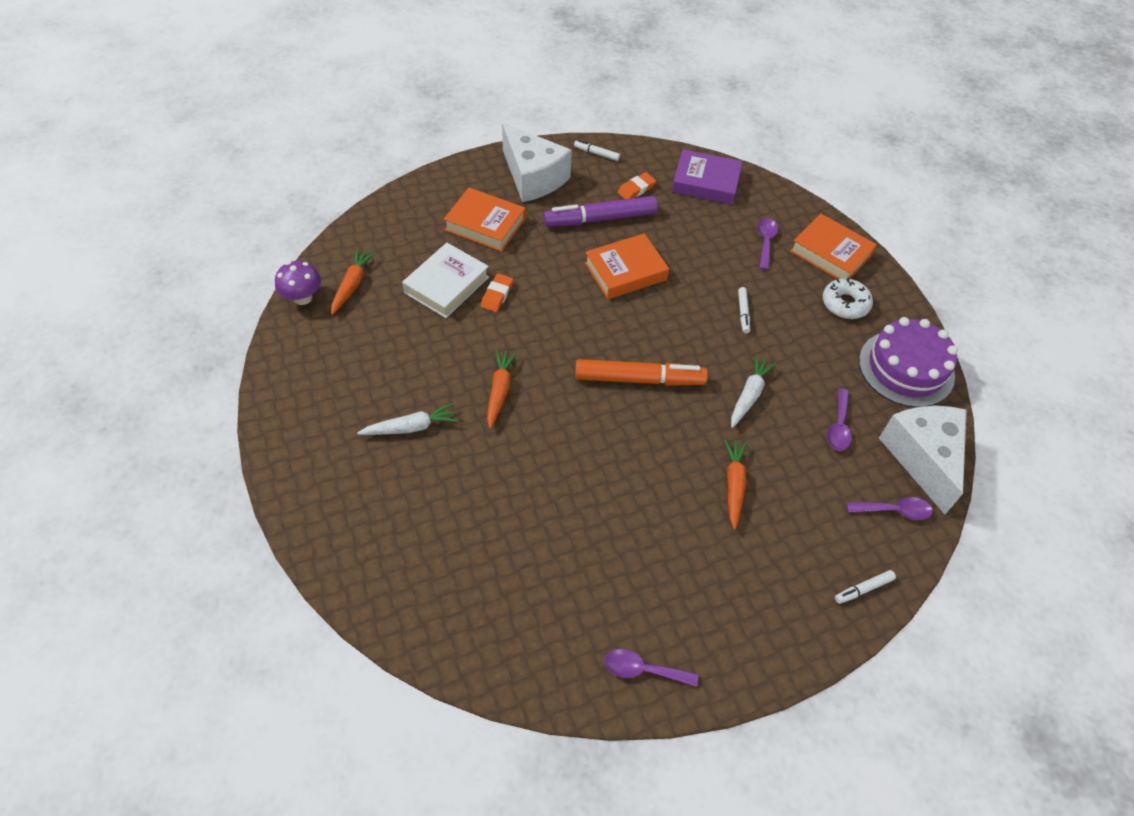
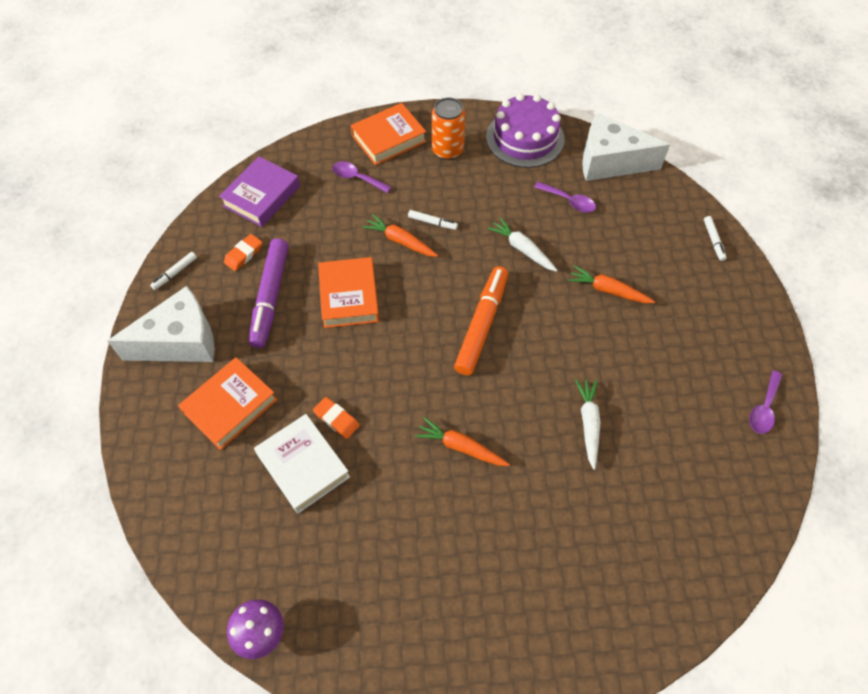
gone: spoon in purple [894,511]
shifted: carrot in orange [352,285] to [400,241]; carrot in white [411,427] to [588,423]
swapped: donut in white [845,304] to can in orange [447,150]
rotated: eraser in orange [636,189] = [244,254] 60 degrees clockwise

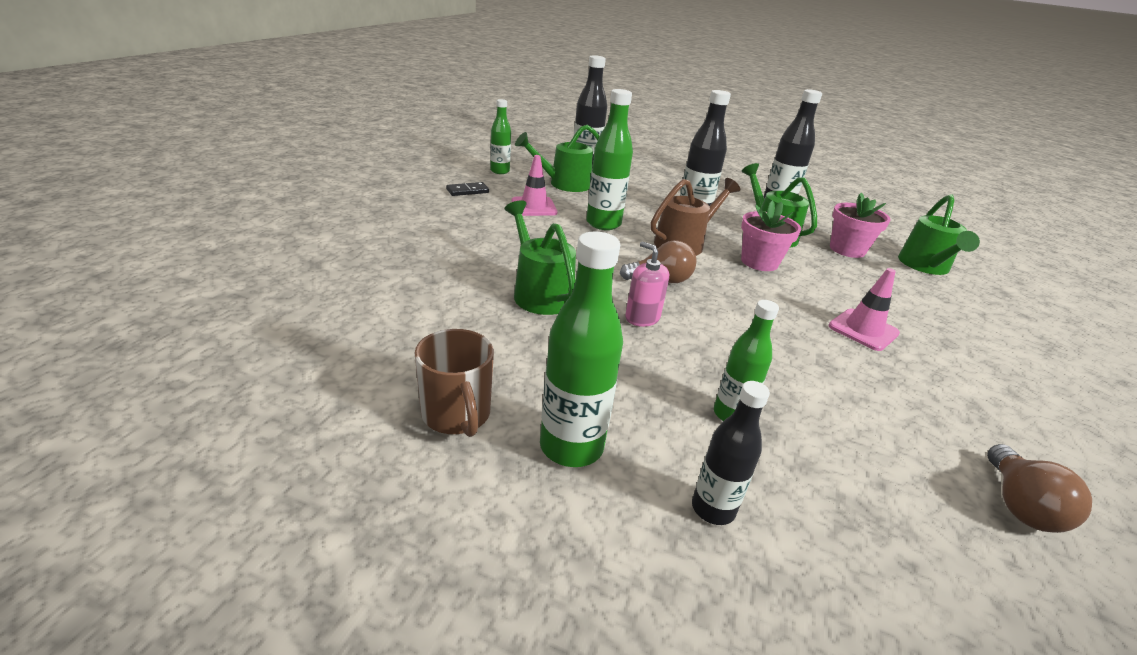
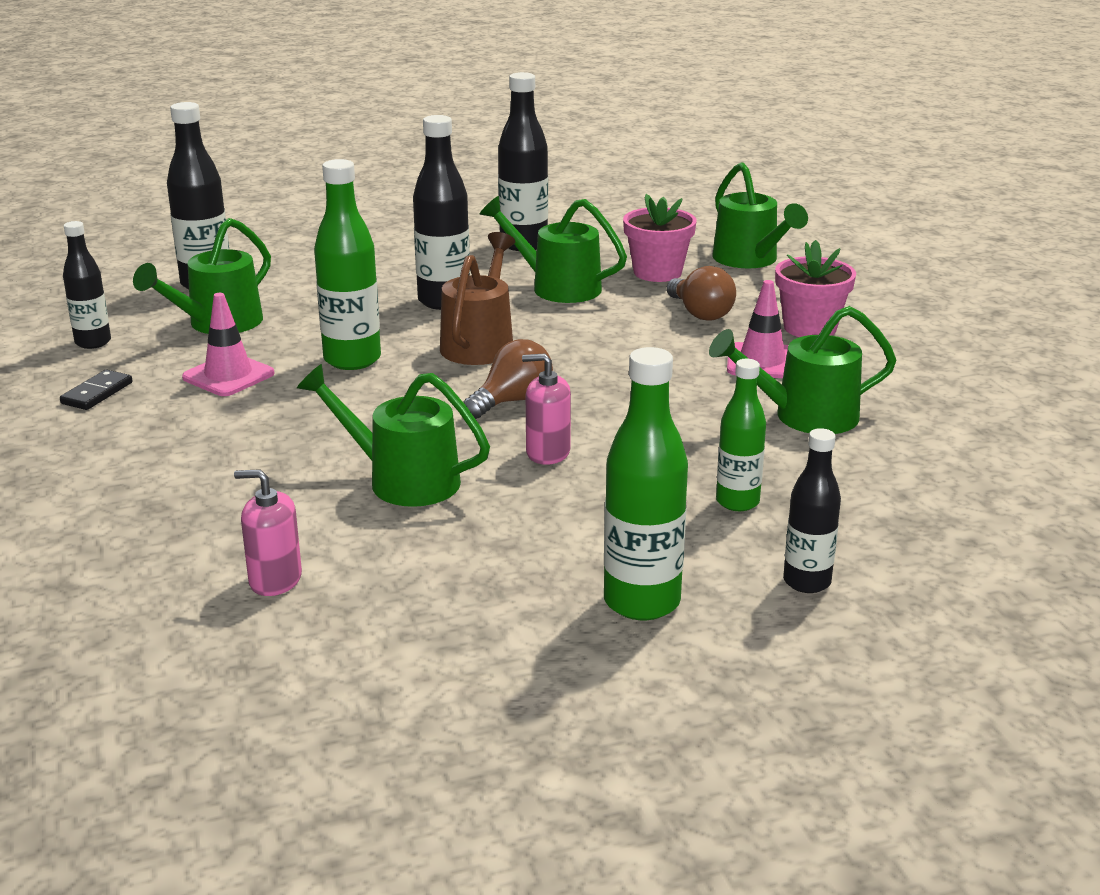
gone: mug in brown [456,415]
new: soap dispenser in pink [275,580]; watering can in green [803,416]
shifted: light bulb in brown [1019,505] to [700,313]; flower pot in pink [759,262] to [810,328]
repainted: bottle in green [500,171] to bottle in black [93,342]

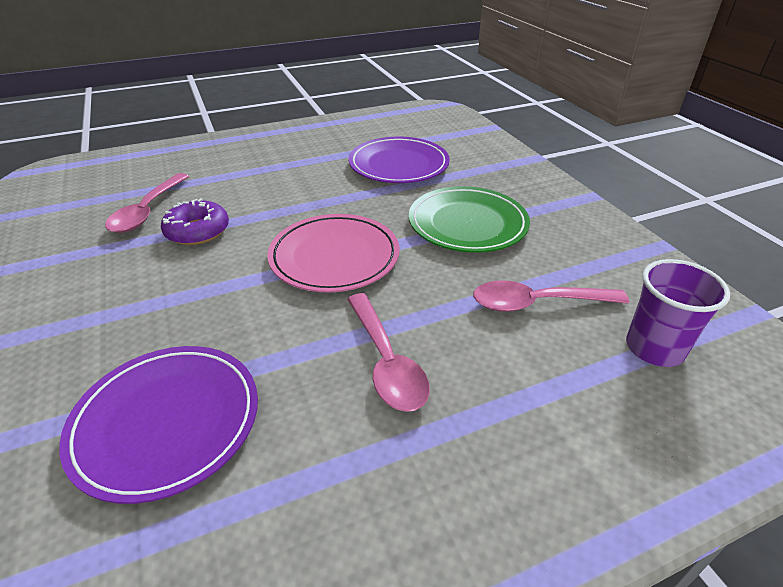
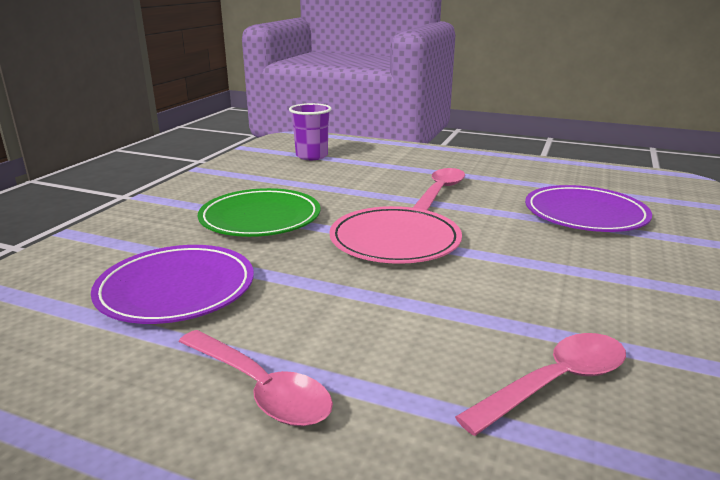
gone: donut in purple [197,231]
shifted: spoon in pink [537,303] to [260,389]

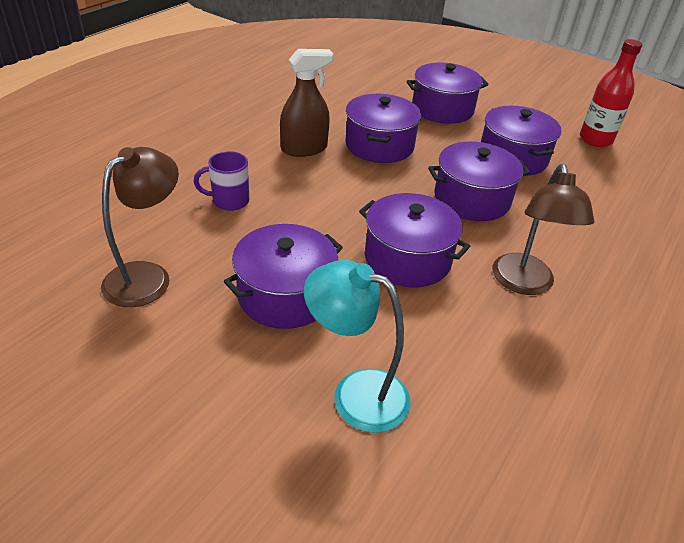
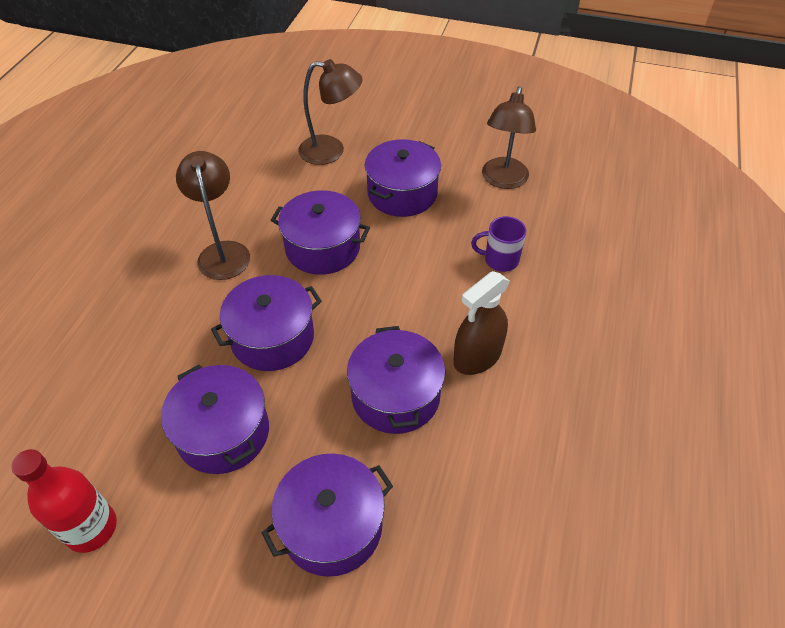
repainted: lamp in turquoise [355,393] to lamp in brown [331,151]
rotated: mug in purple [229,201] = [500,260] 150 degrees counterclockwise

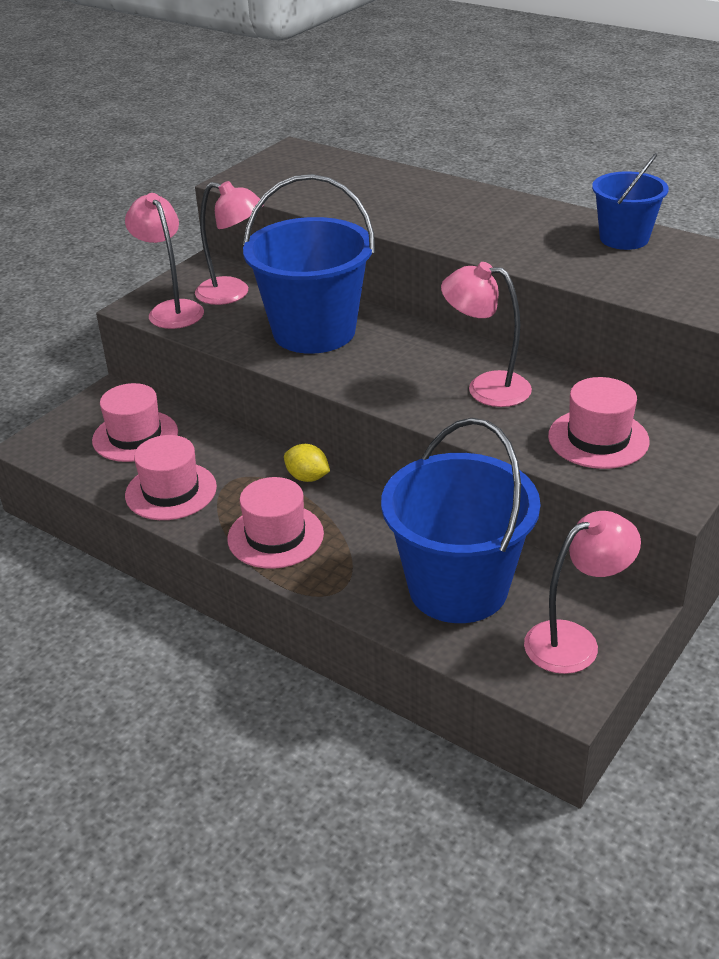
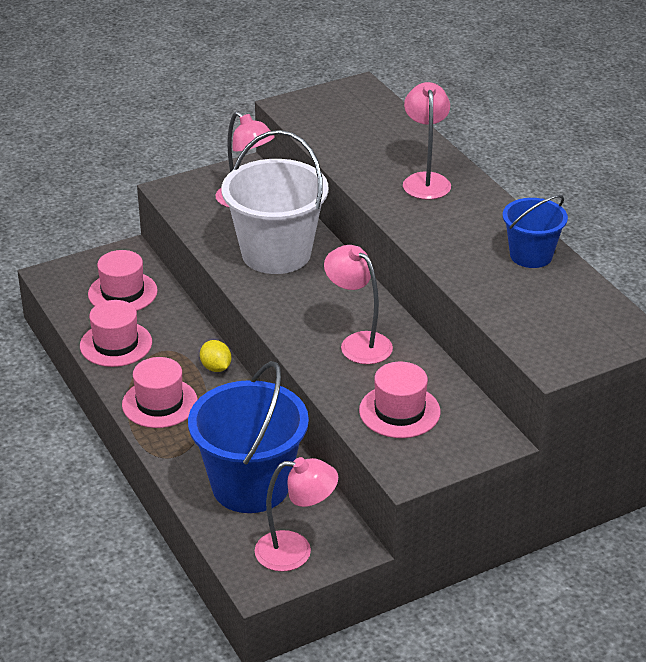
shifted: lamp in pink [171,310] to [425,180]
repainted: bucket in blue [314,331] to bucket in white [276,253]

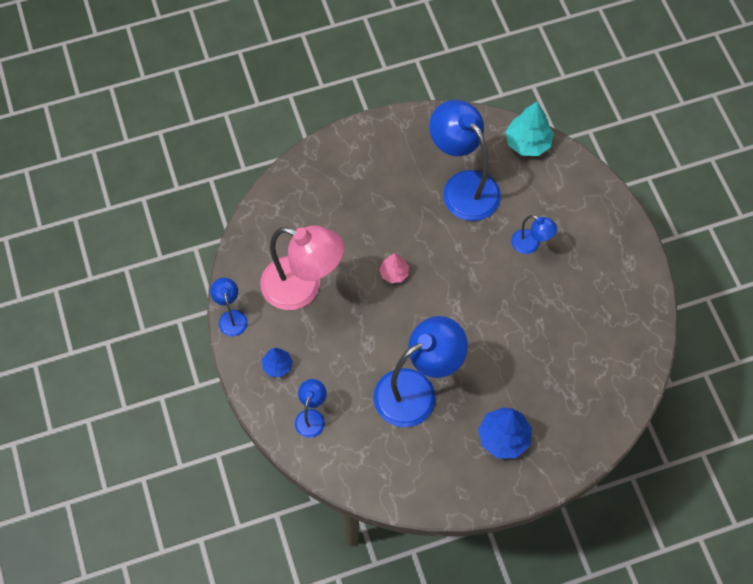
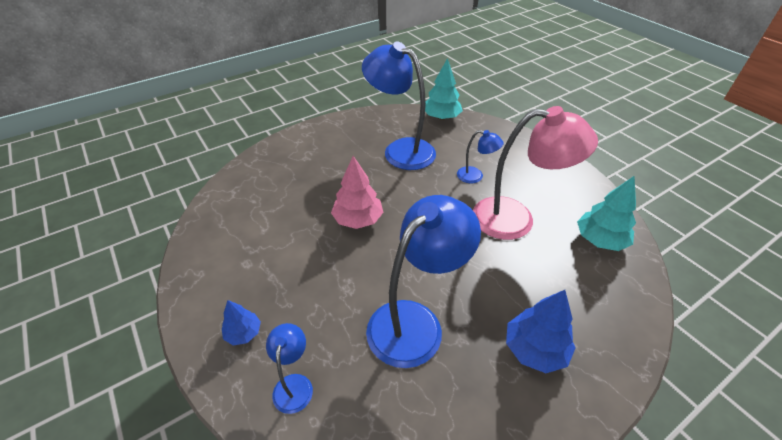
gone: lamp in blue [231,317]
new: tree in turquoise [600,240]
shifted: lamp in pink [303,288] to [516,219]
scaled: tree in pink [394,273] = [358,220] x1.69

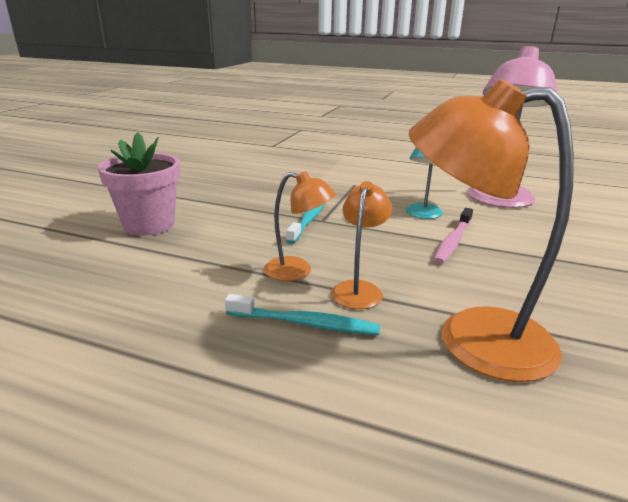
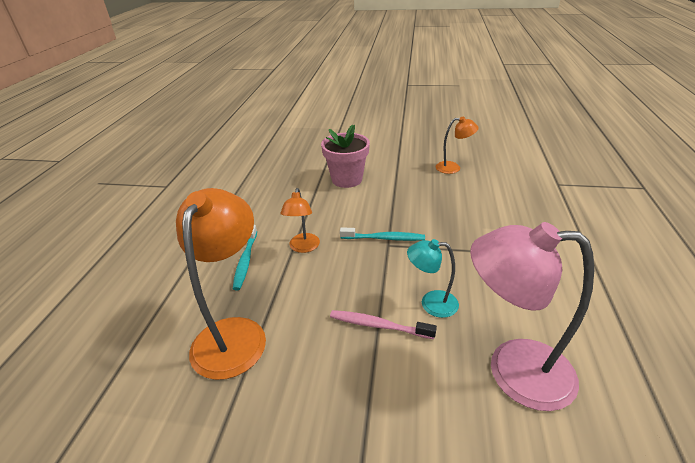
shifted: lamp in orange [359,289] to [453,168]

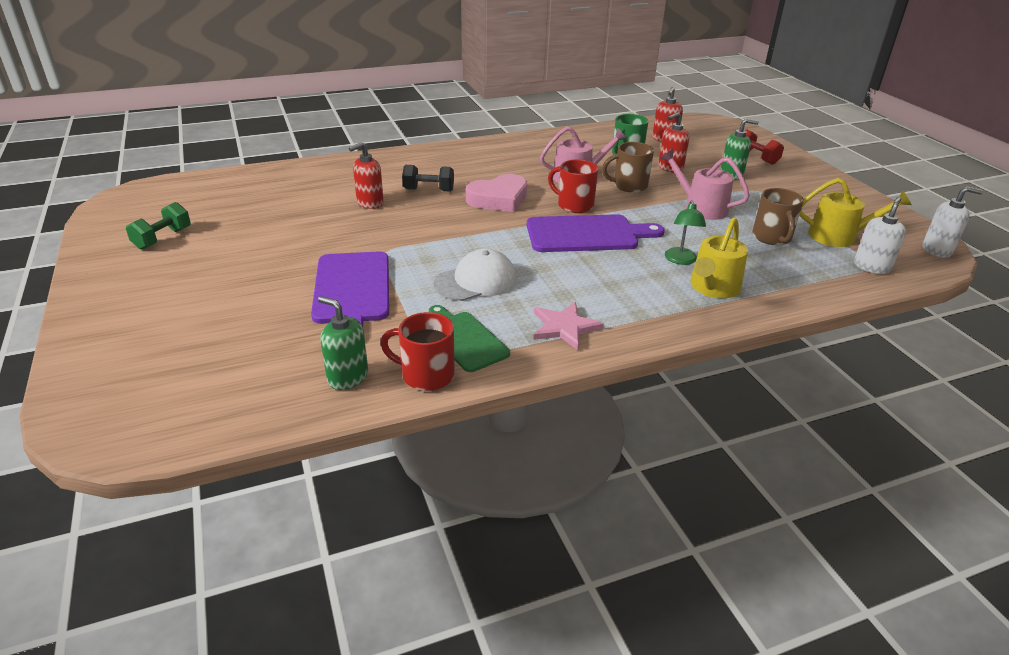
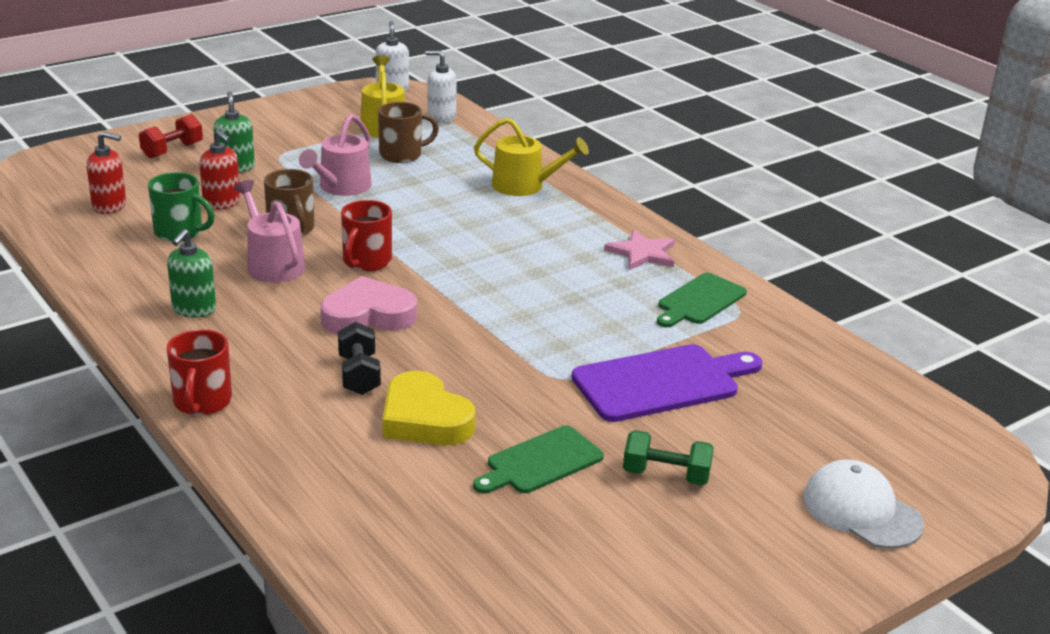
gone: cutting board in purple [586,234]; lamp in green [680,260]
new: cutting board in green [541,462]
shifted: soap dispenser in green [347,377] to [194,309]; mug in red [426,375] to [202,402]; dumbbell in green [163,238] to [666,475]; cap in white [476,281] to [861,510]
swapped: soap dispenser in red [370,203] to heart in yellow [424,419]
rotated: heart in pink [498,199] = [368,315] 60 degrees counterclockwise

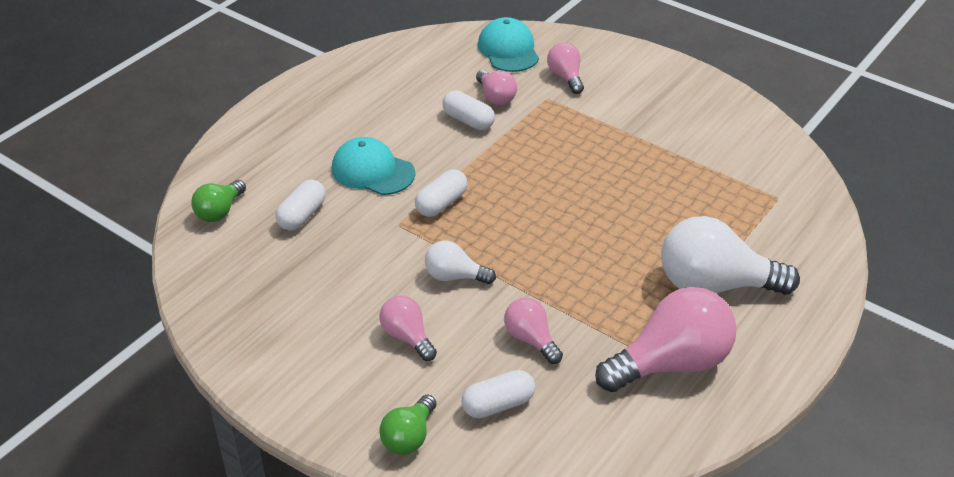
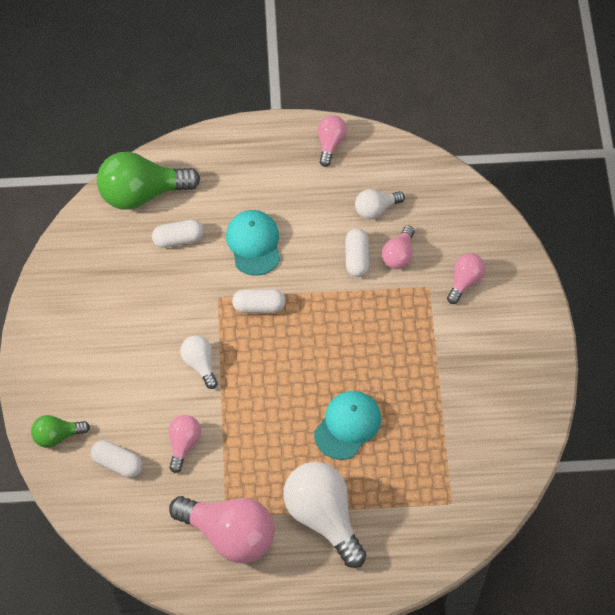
new: light bulb in white [376,209]
shifted: cap in turquoise [508,50] to [347,425]; light bulb in pink [407,337] to [330,143]
scaled: light bulb in green [219,211] = [142,193] x1.91

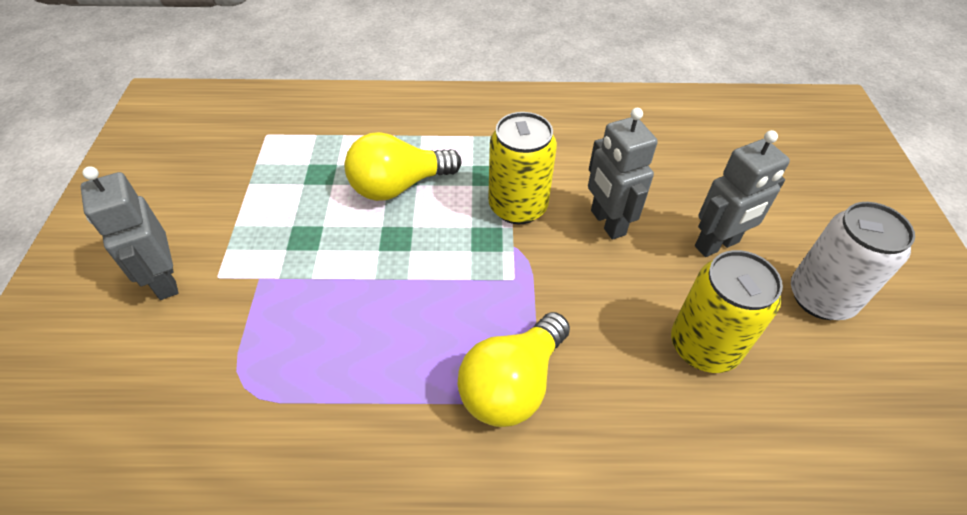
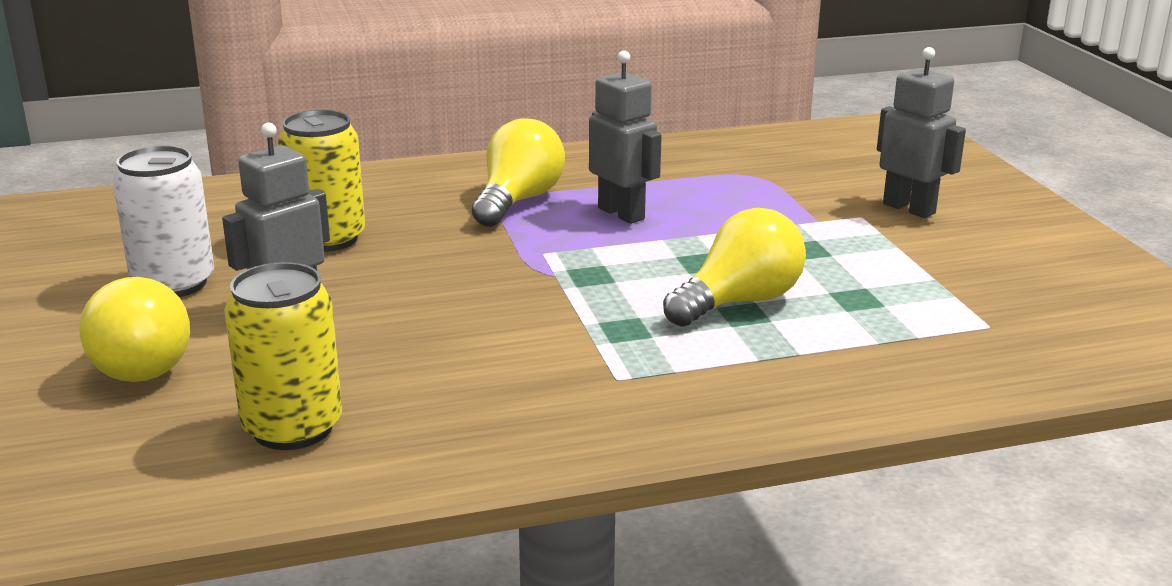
new: light bulb in yellow [140,362]
shifted: can in yellow [518,206] to [293,428]; robot in grey [607,223] to [621,213]

